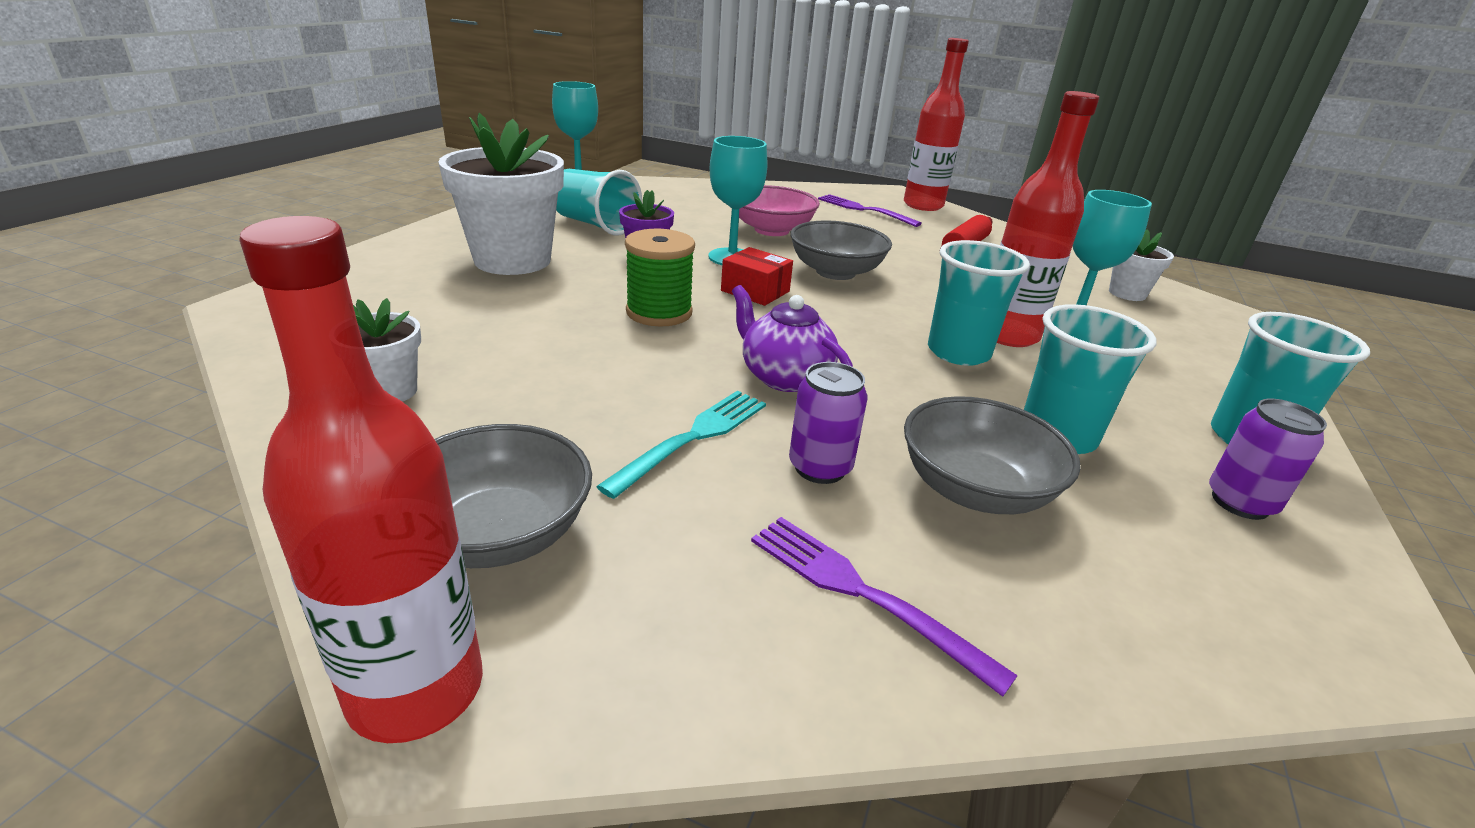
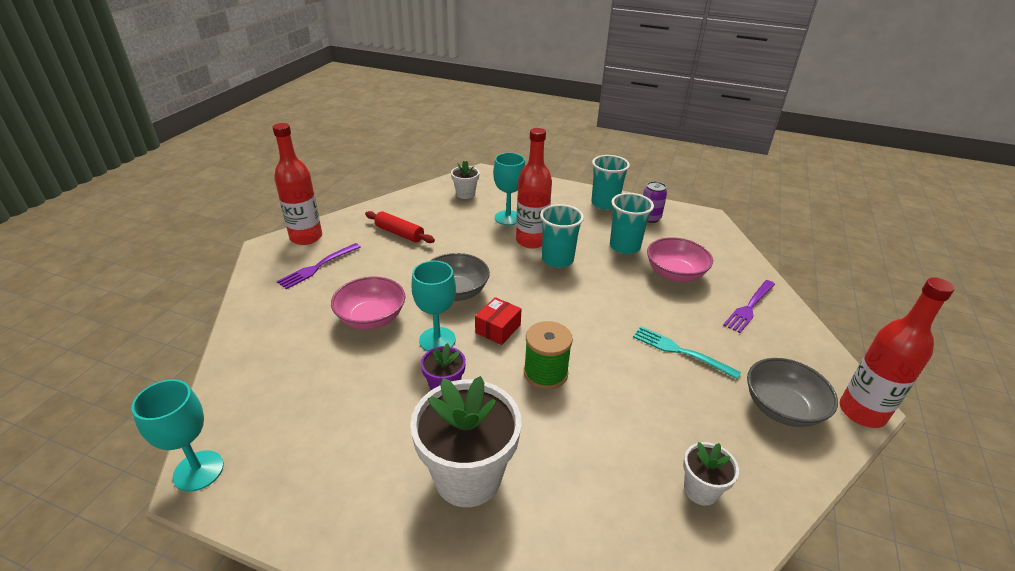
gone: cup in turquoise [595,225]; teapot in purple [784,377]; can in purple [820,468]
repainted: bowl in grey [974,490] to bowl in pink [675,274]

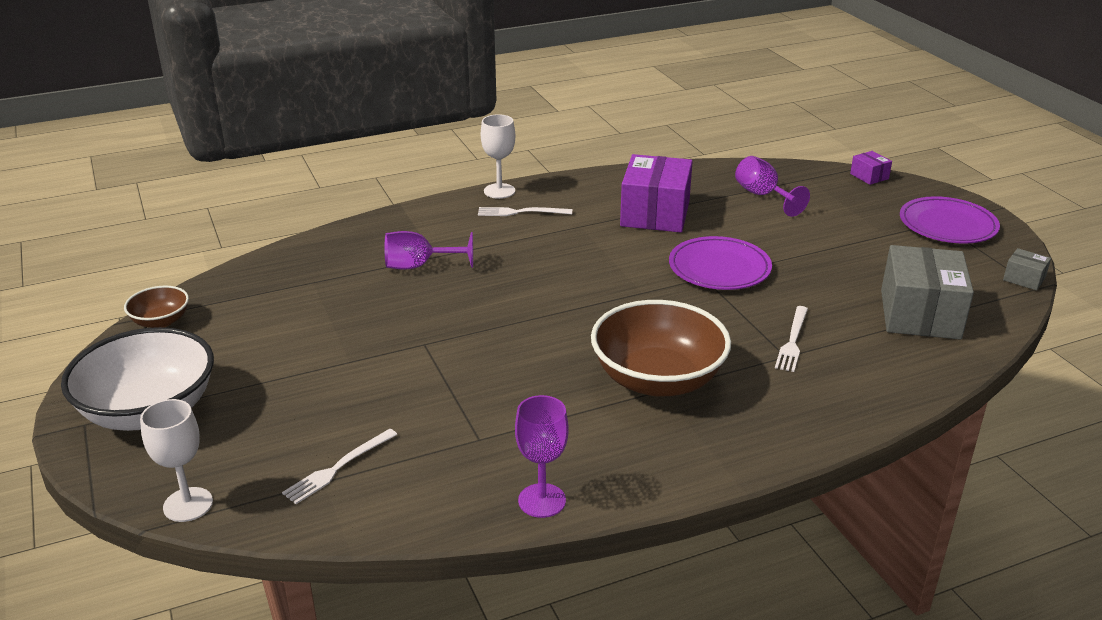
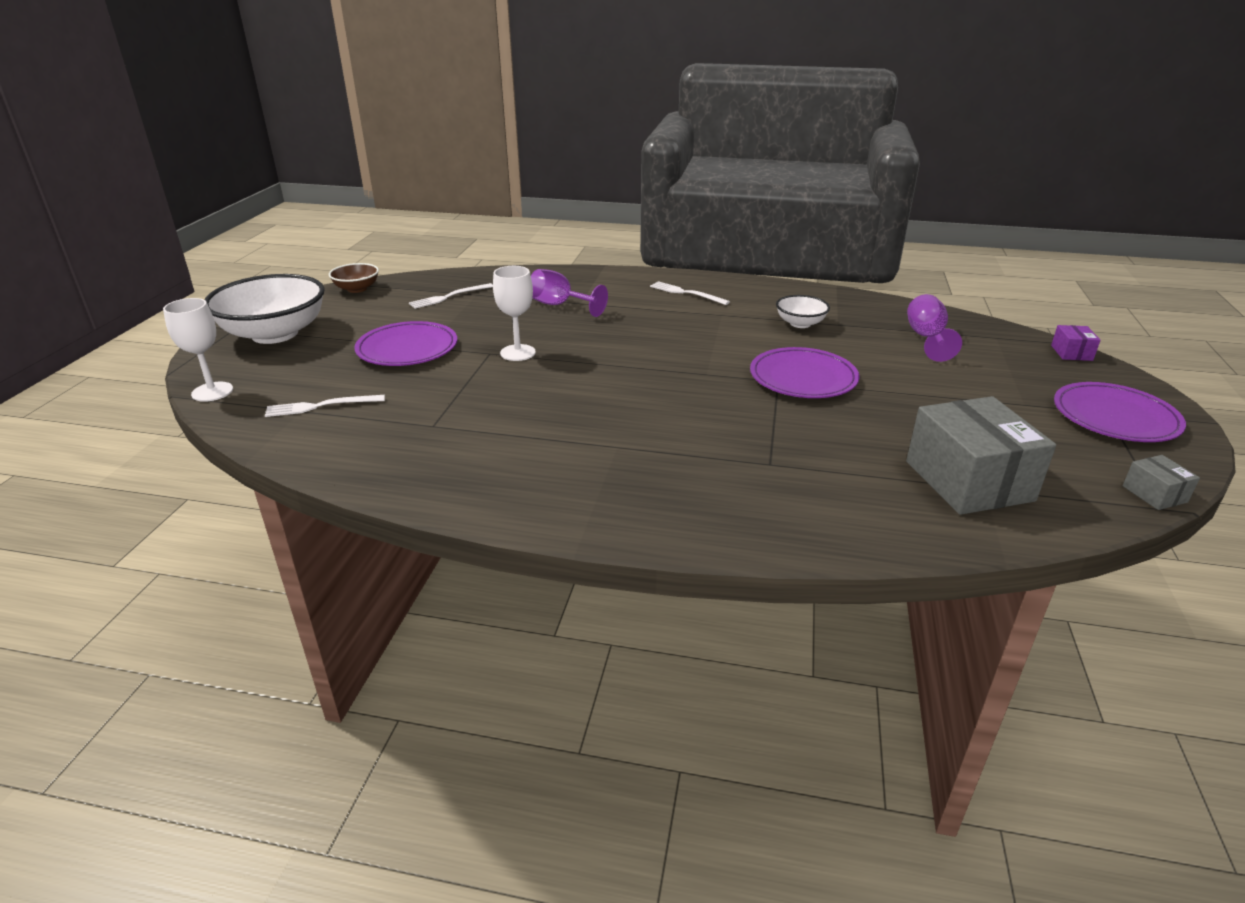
gone: goblet in purple [542,500]; bowl in brown [657,380]
new: plate in purple [407,348]
shifted: fork in white [792,341] to [449,297]; goblet in white [499,191] to [518,353]
swapped: box in purple [655,213] to bowl in white [800,323]
rotated: box in grey [919,314] = [968,481] 60 degrees counterclockwise

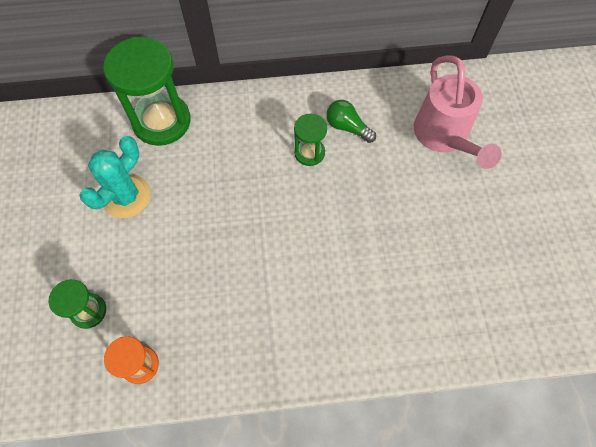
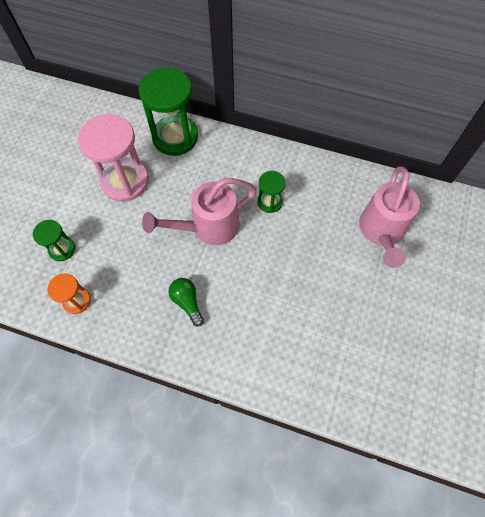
new: watering can in pink [208,227]
shifted: light bulb in green [347,127] to [187,302]
swapped: cactus in turquoise [126,196] to hourglass in pink [125,181]

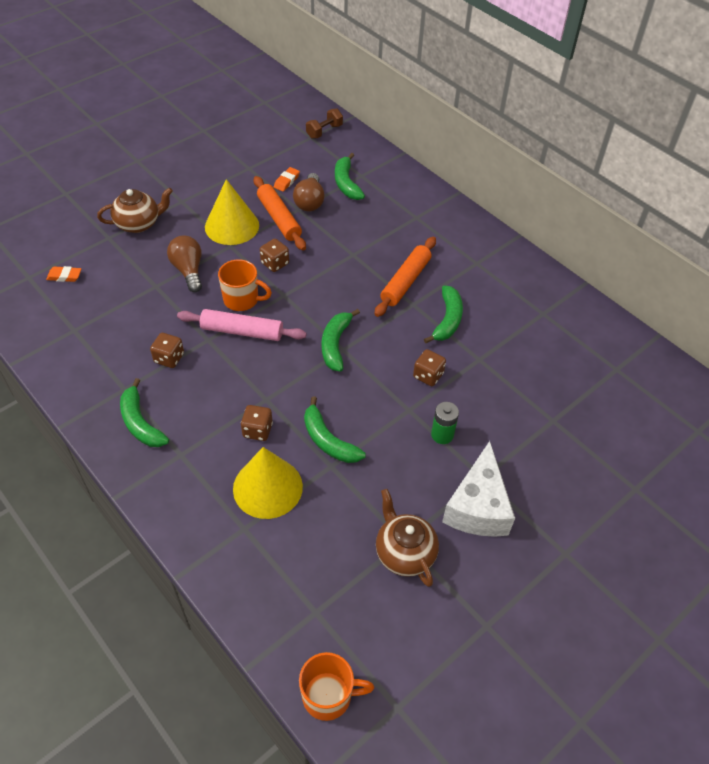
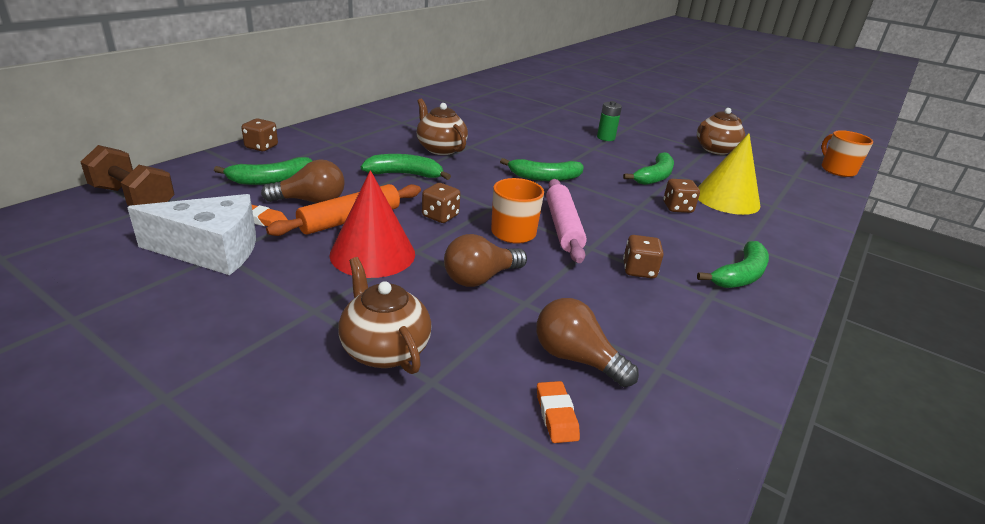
new: light bulb in brown [576,358]
shifted: cheese in white [477,507] to [212,250]; dice in brown [428,375] to [261,147]; banana in green [447,320] to [405,174]
swapped: rolling pin in orange [405,282] to teapot in brown [440,149]
repainted: cone in yellow [232,226] to cone in red [372,254]
scaled: dumbbell in brown [324,131] = [133,199] x1.51

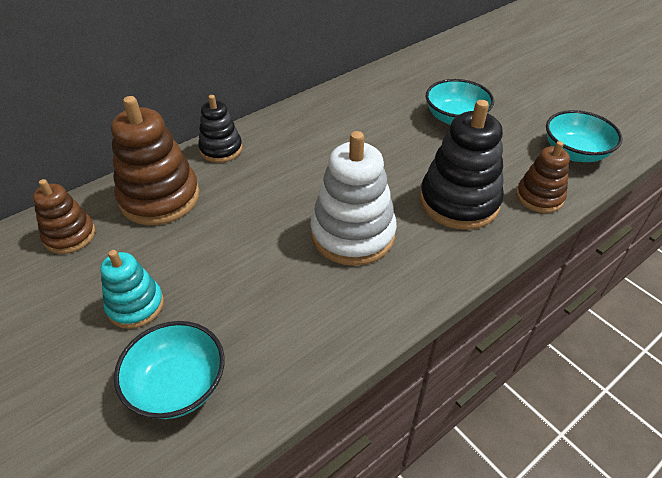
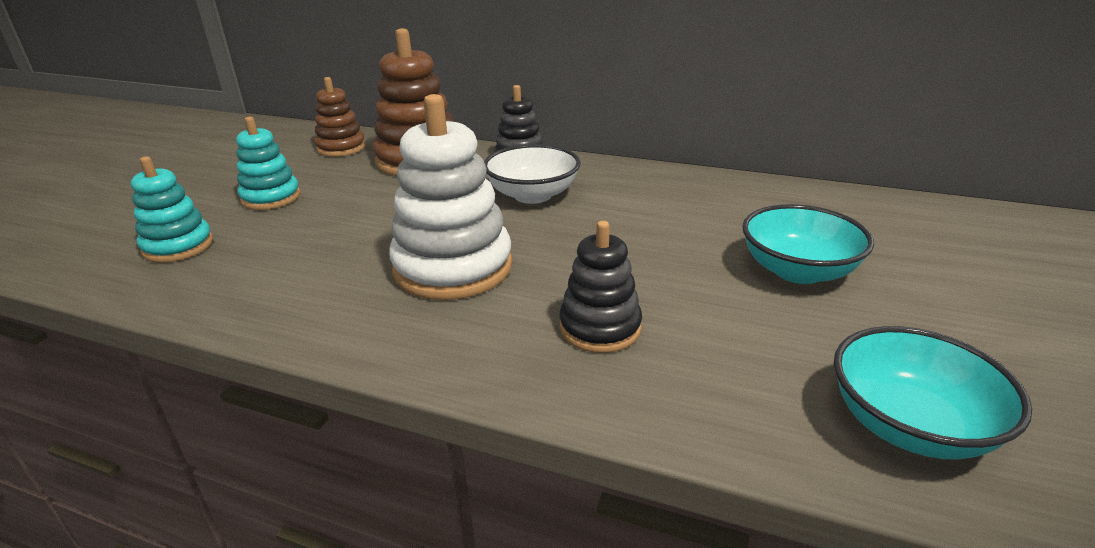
gone: stacking toy in brown [539,197]
new: bowl in white [532,195]
swapped: bowl in turquoise [177,385] to stacking toy in turquoise [178,246]
scaled: stacking toy in black [459,202] = [600,328] x0.59

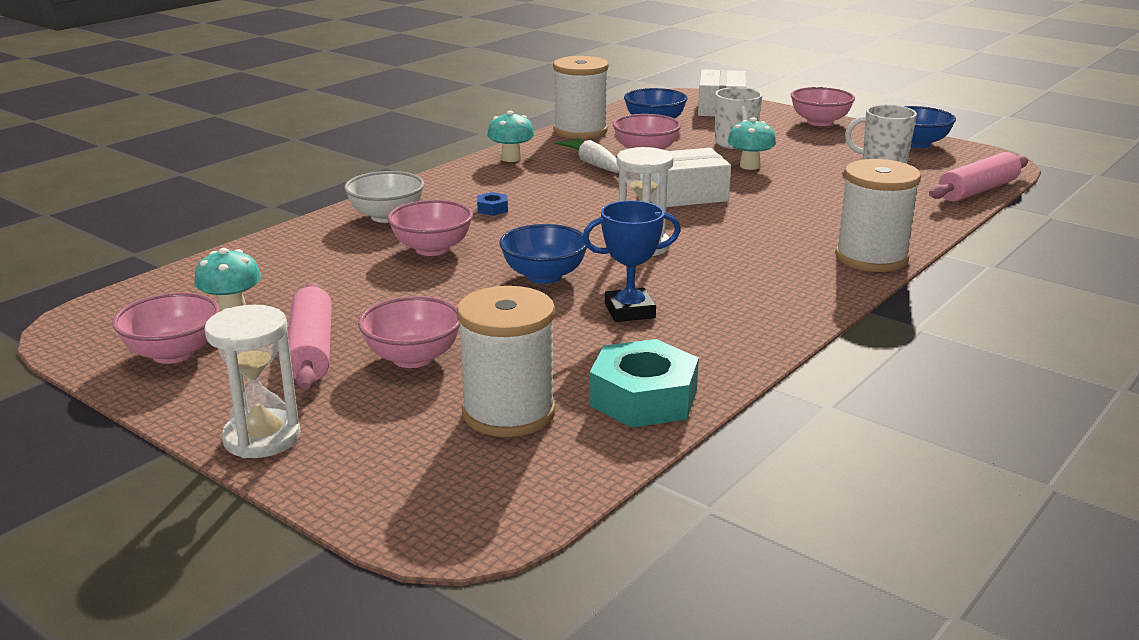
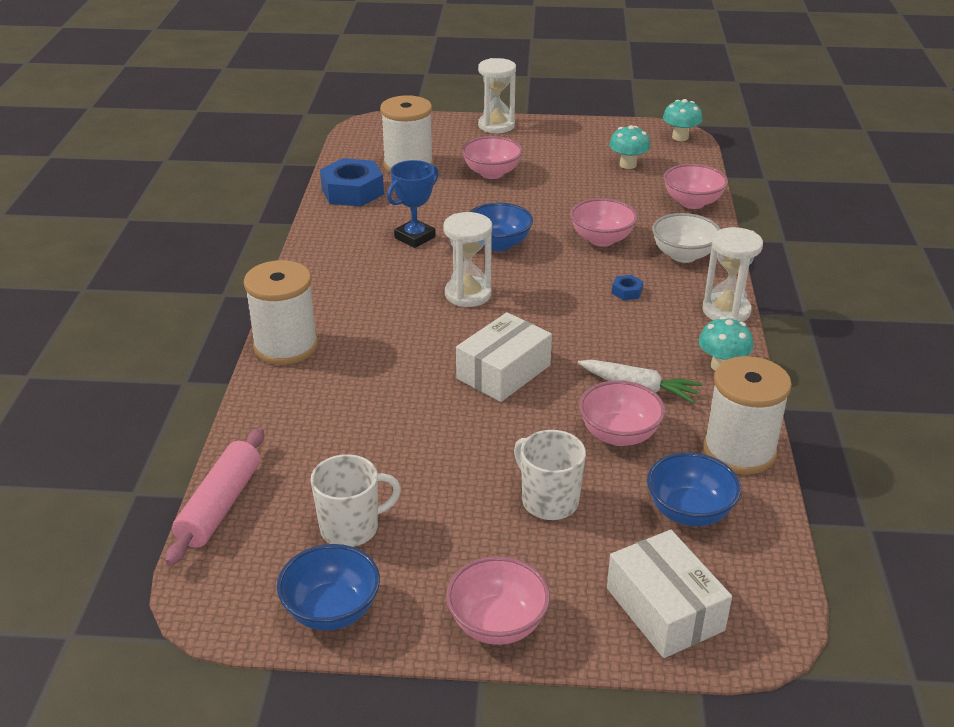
gone: rolling pin in pink [311,350]
new: hourglass in white [726,311]
shifted: mushroom in turquoise [749,166] to [680,137]; bowl in pink [173,354] to [692,202]
repainted: nut in turquoise [643,398] to nut in blue [352,191]

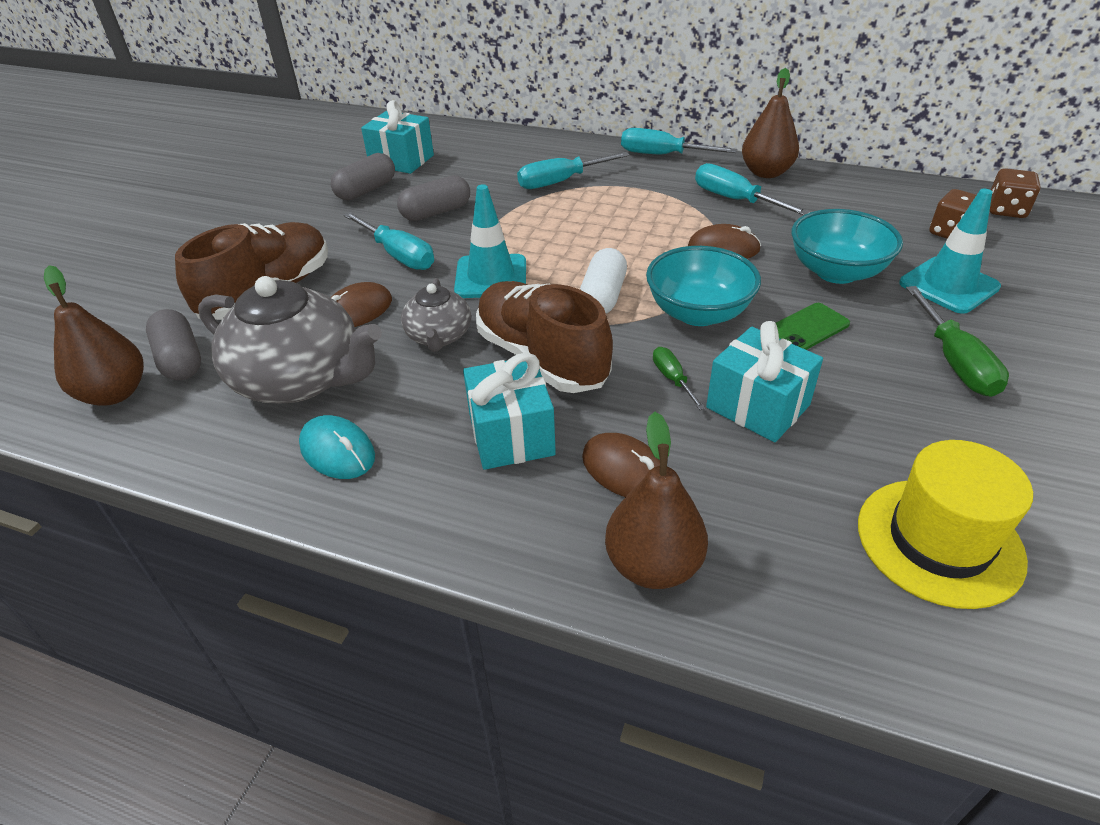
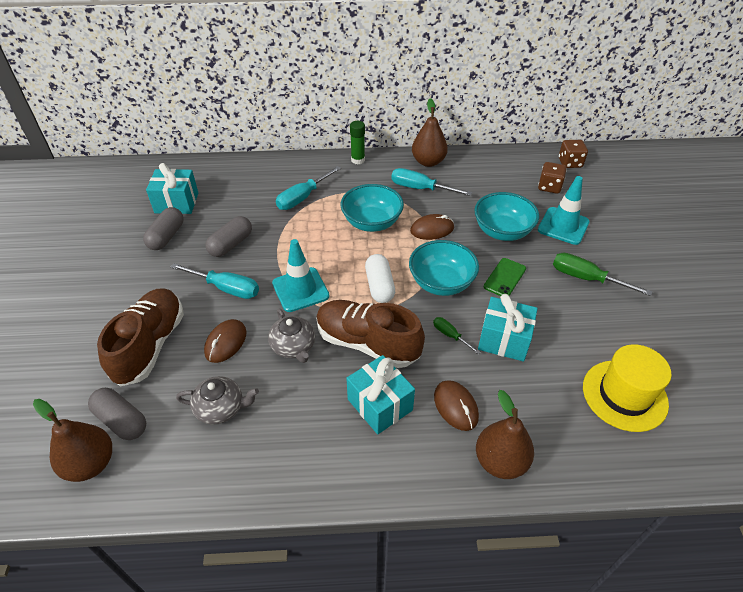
gone: mouse in turquoise [337,451]
new: bowl in turquoise [372,223]
swapped: screwdriver in turquoise [663,155] to glue stick in green [358,160]
rotated: mouse in brown [625,470] = [456,406] 45 degrees clockwise; screwdriver in green [954,361] = [586,278] 150 degrees clockwise
scaled: teapot in grey [301,379] = [221,408] x0.54

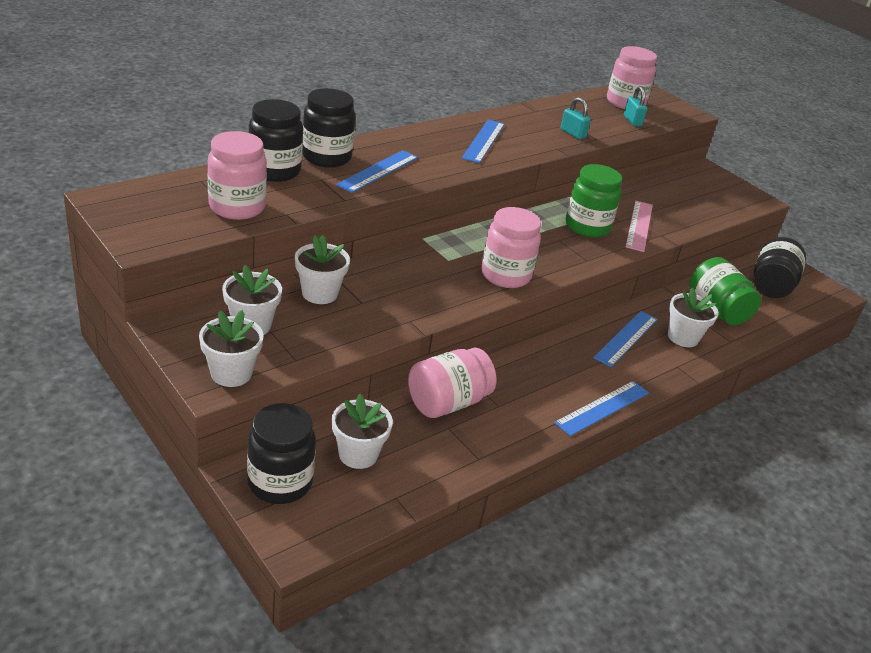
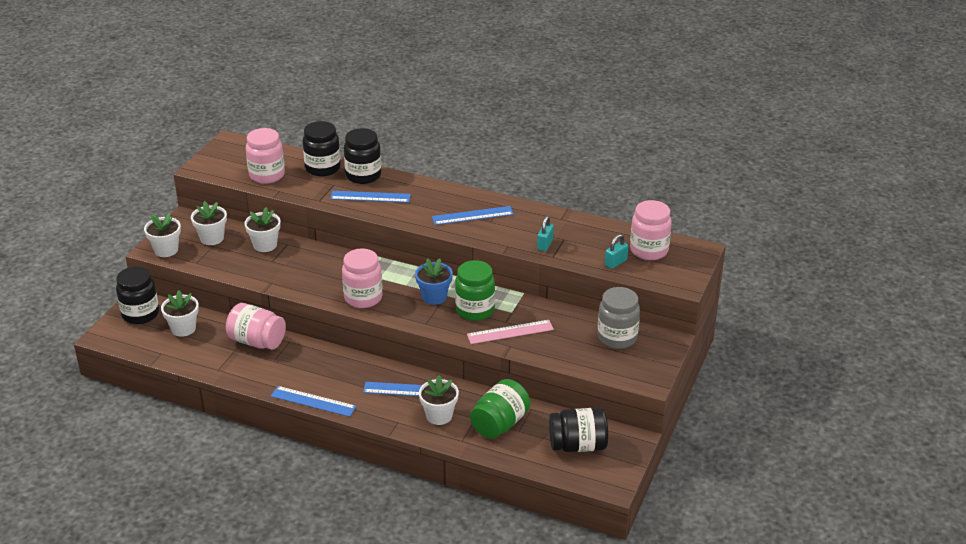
new: flower pot in blue [434,297]; jar in grey [617,338]

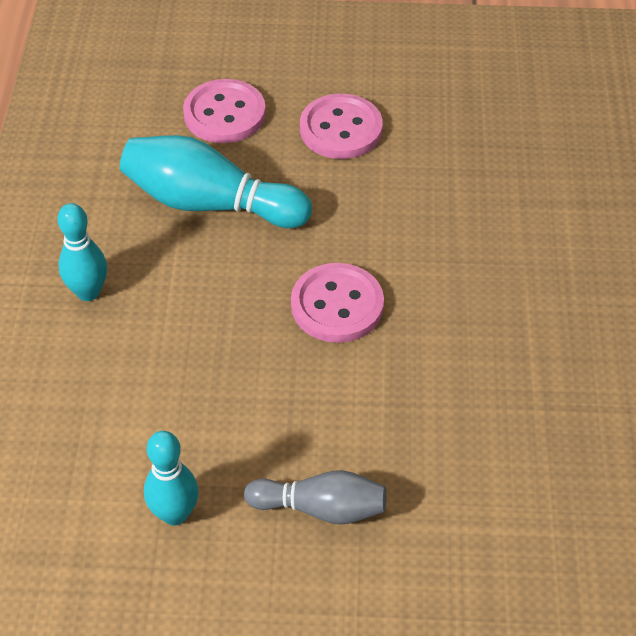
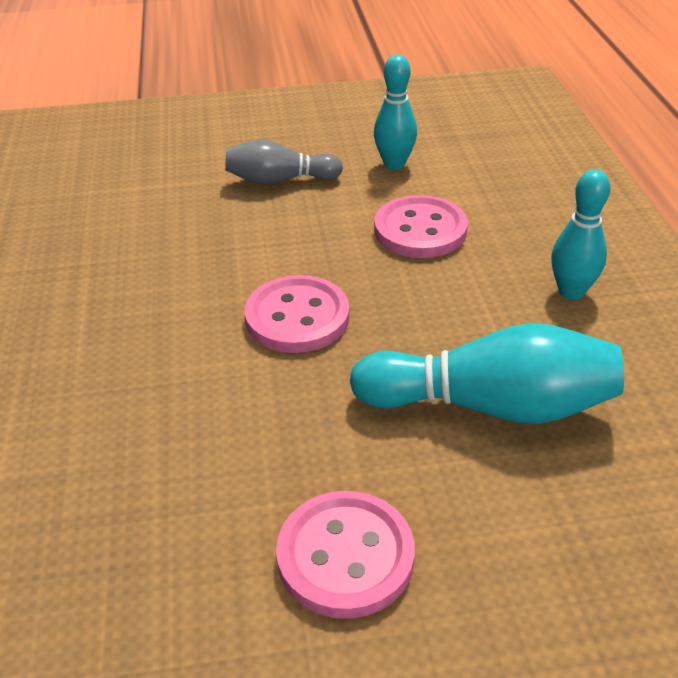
shifted: button in pink [224,114] to [420,230]

